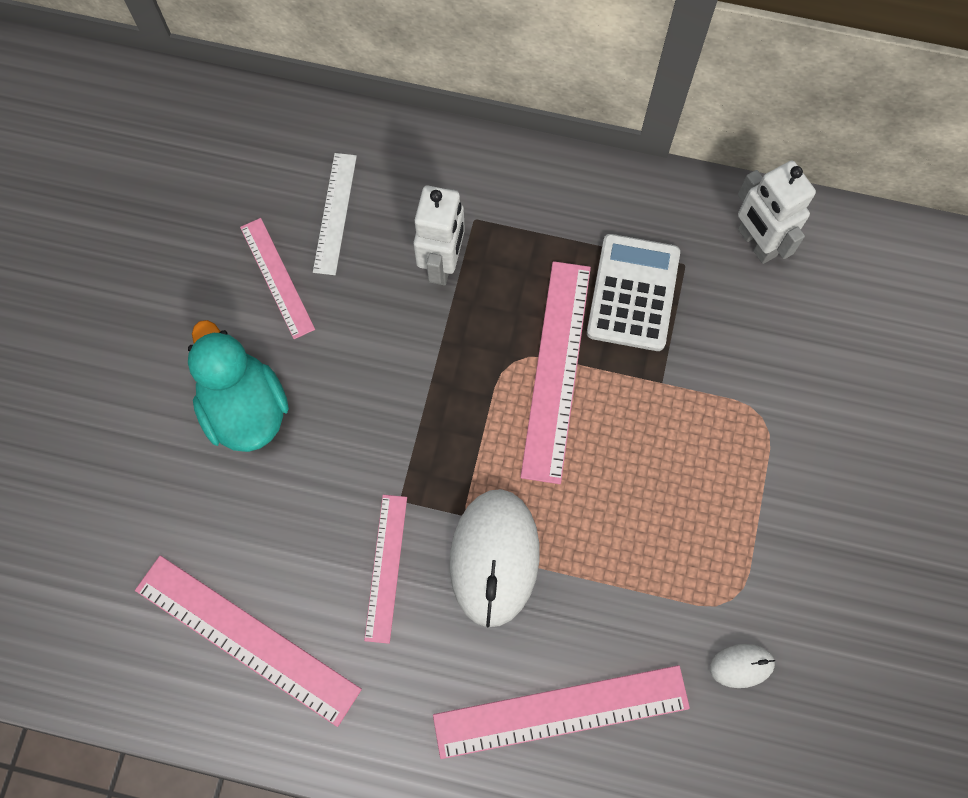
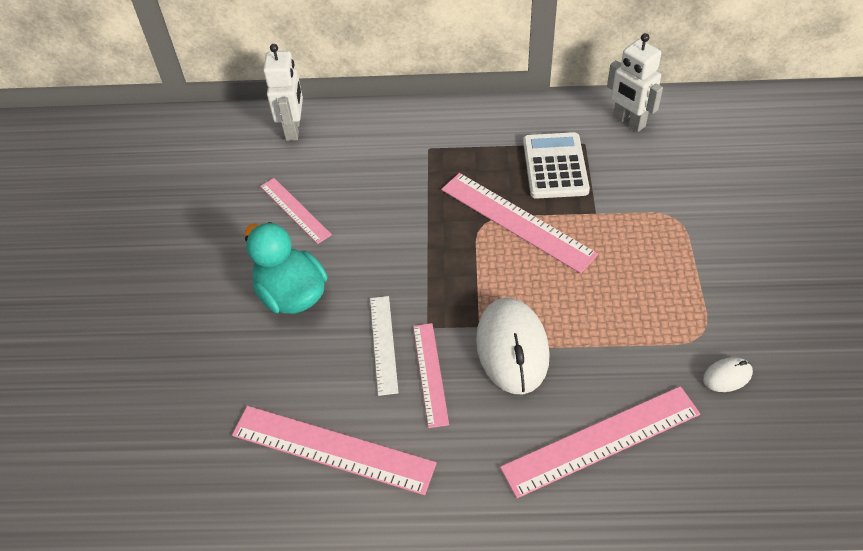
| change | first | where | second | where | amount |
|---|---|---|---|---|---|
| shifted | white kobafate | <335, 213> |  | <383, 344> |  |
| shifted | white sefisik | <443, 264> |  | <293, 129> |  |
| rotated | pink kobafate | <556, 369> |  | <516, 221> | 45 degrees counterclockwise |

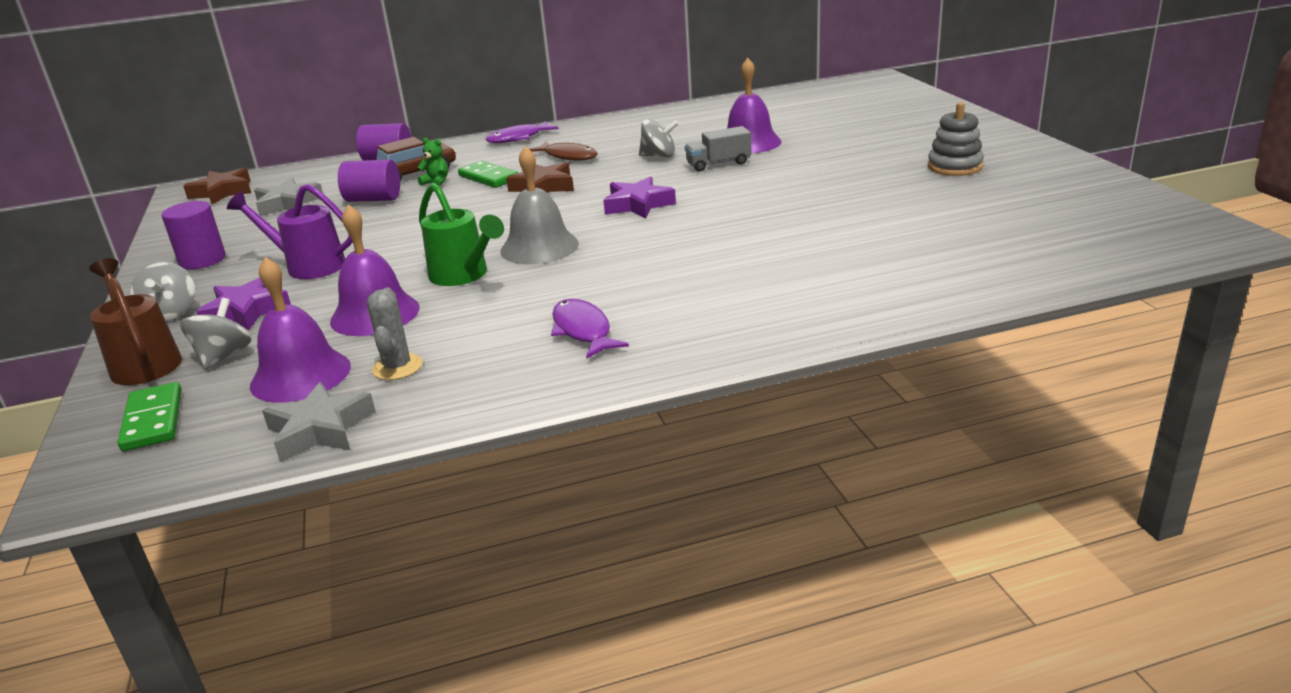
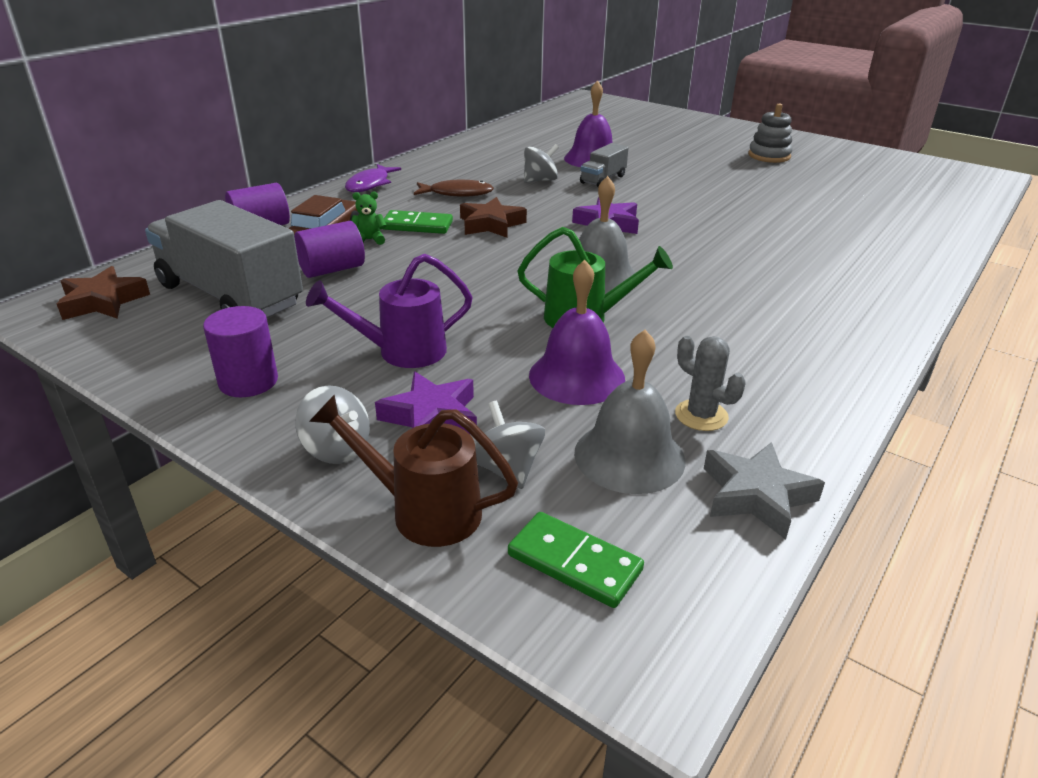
| change | first | where | second | where | amount |
|---|---|---|---|---|---|
| repainted | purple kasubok | <300, 375> | grey kasubok | <629, 456> |  |
| swapped | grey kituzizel | <288, 204> | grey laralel | <230, 295> |  |
| gone | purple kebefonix | <583, 330> |  |  |  |

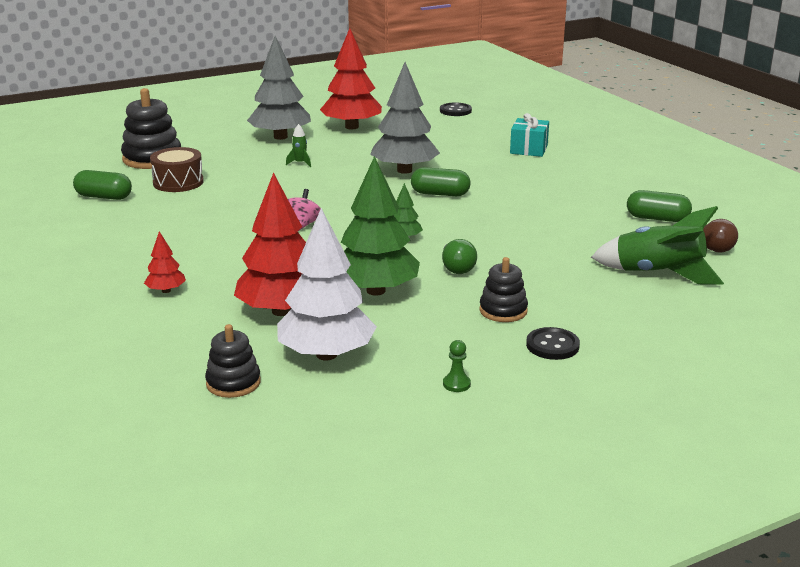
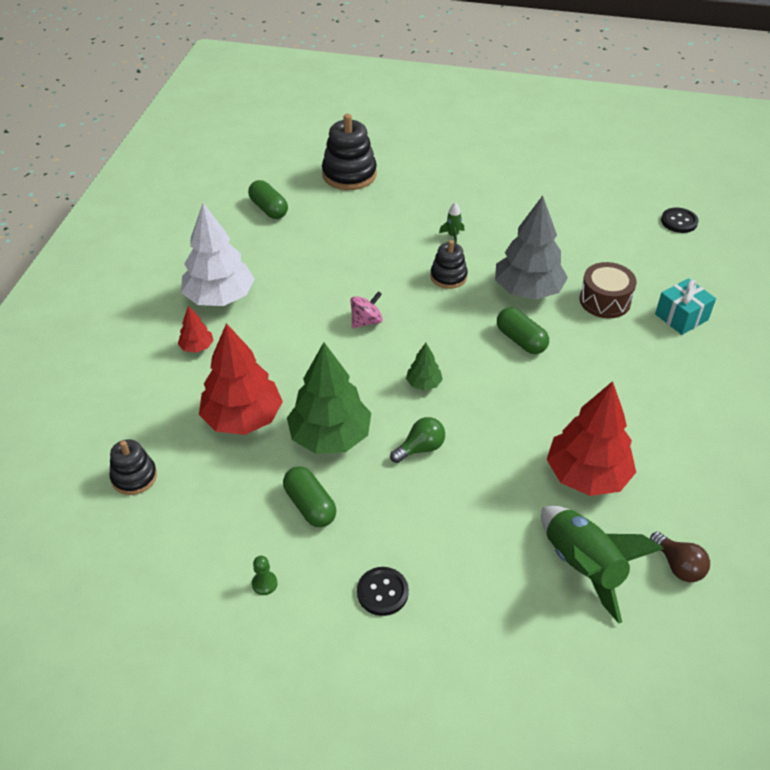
| change | first | where | second | where | amount |
|---|---|---|---|---|---|
| shifted | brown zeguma | <178, 182> |  | <605, 301> |  |
| gone | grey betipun | <280, 137> |  |  |  |
| shifted | white betipun | <326, 354> |  | <219, 297> |  |
| shifted | red betipun | <352, 127> |  | <587, 475> |  |
| rotated | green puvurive | <457, 268> |  | <420, 448> | 150 degrees counterclockwise |
| shifted | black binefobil | <503, 311> |  | <448, 276> |  |
| shifted | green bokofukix | <657, 218> |  | <310, 505> |  |

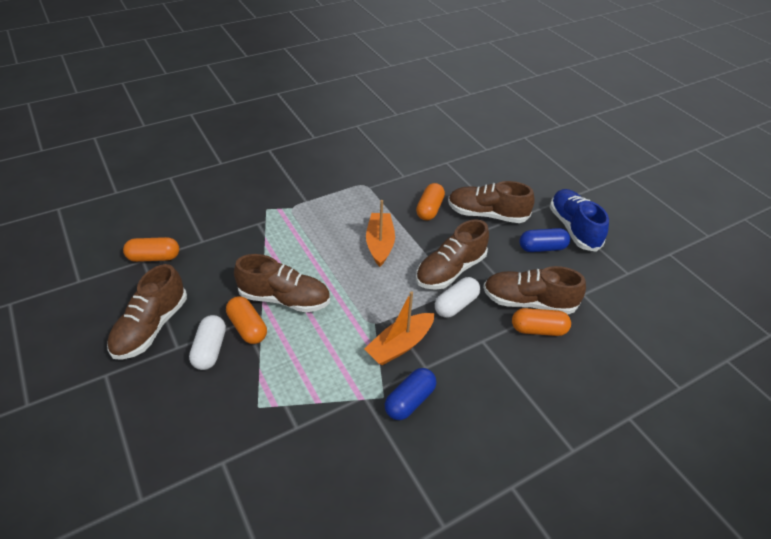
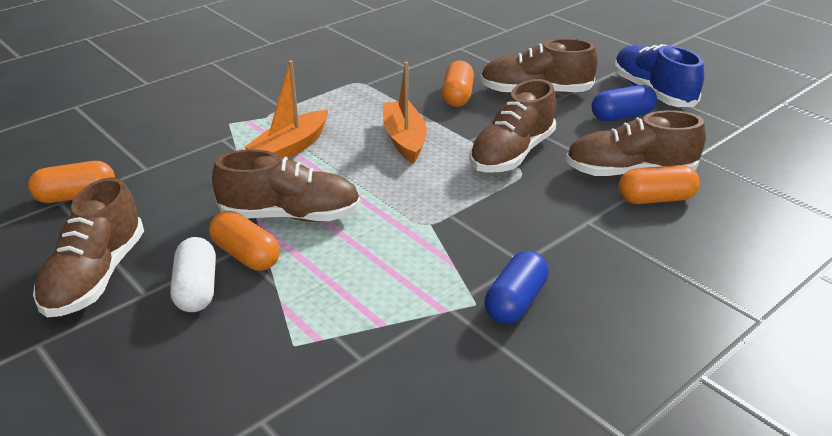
| change | first | where | second | where | amount |
|---|---|---|---|---|---|
| shifted | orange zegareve | <400, 345> |  | <290, 148> |  |
| gone | white bokofukix | <456, 305> |  |  |  |

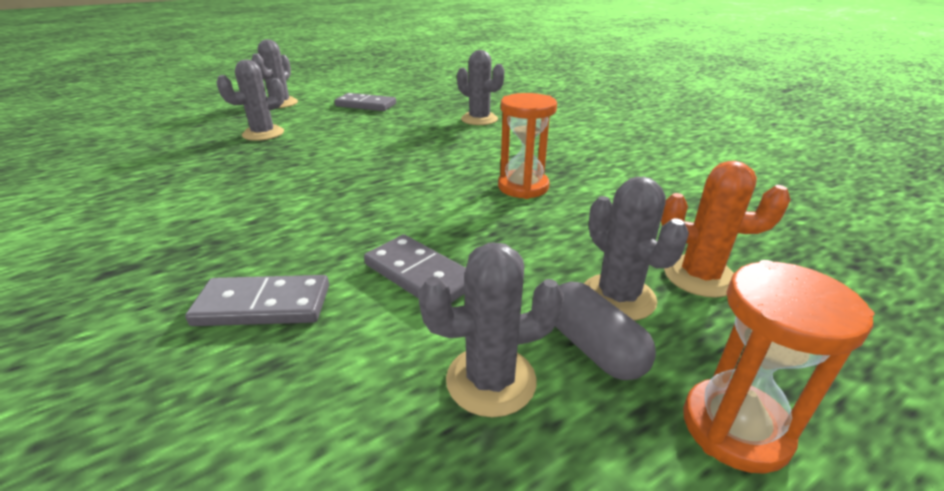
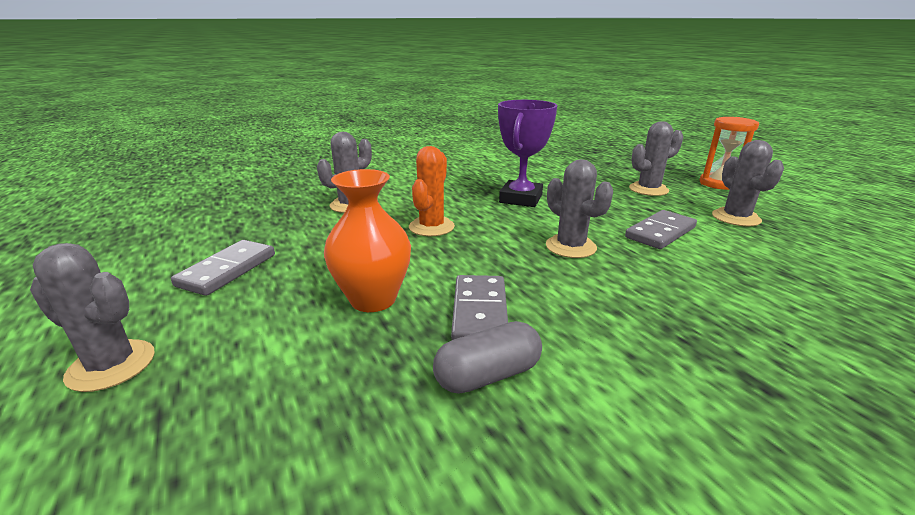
| change | first | where | second | where | amount |
|---|---|---|---|---|---|
| shifted | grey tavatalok | <263, 305> |  | <479, 312> |  |
| shifted | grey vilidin | <263, 134> |  | <570, 247> |  |
| swapped | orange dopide | <523, 187> | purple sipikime | <520, 199> |  |
| shifted | grey bokofukix | <593, 347> |  | <488, 375> |  |
| shifted | orange vilidin | <699, 276> |  | <431, 227> |  |
| new |  |  | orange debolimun | <373, 299> |  |

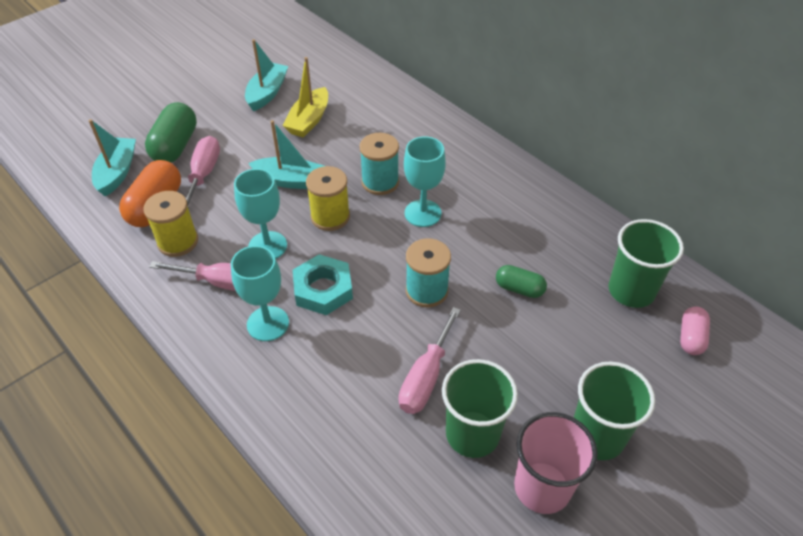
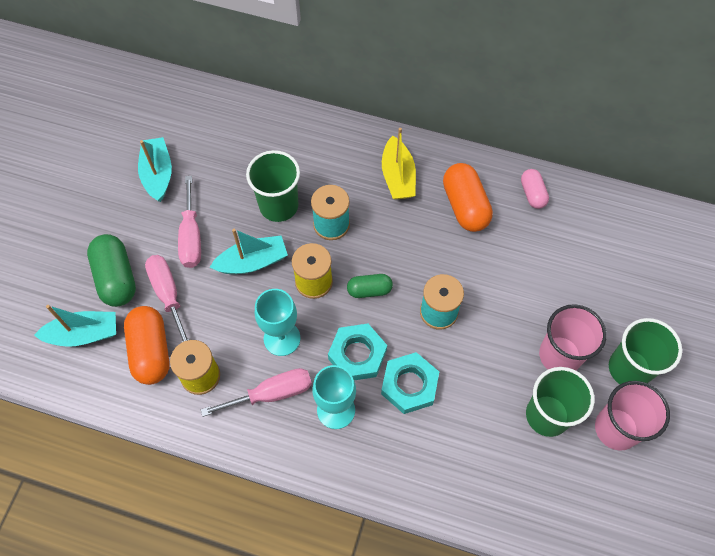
| change | first | where | second | where | amount |
|---|---|---|---|---|---|
| rotated | turquoise zegareve | <117, 172> |  | <84, 334> | 105 degrees clockwise |
| shifted | yellow zegareve | <309, 120> |  | <398, 176> |  |
| shifted | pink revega | <426, 377> |  | <191, 236> |  |
| gone | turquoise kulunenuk | <422, 213> |  |  |  |
| shifted | green bokofukix | <519, 289> |  | <369, 290> |  |
| shifted | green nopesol | <631, 290> |  | <278, 205> |  |
| shifted | pink bokofukix | <691, 337> |  | <532, 194> |  |
| new |  |  | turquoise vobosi | <409, 385> |  |
| new |  |  | orange bokofukix | <465, 206> |  |
| new |  |  | pink nopesol | <560, 355> |  |

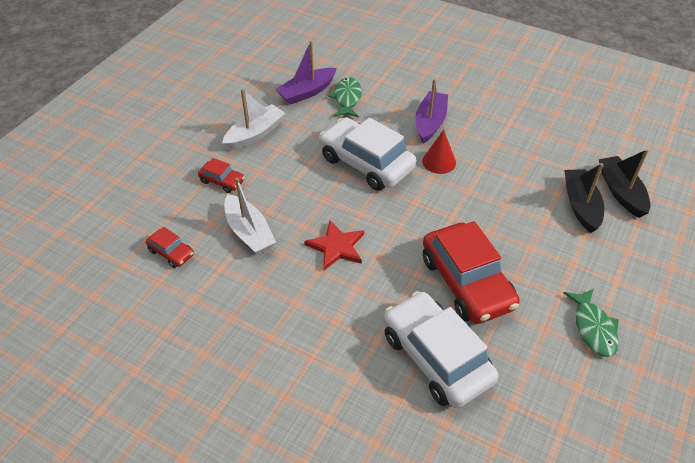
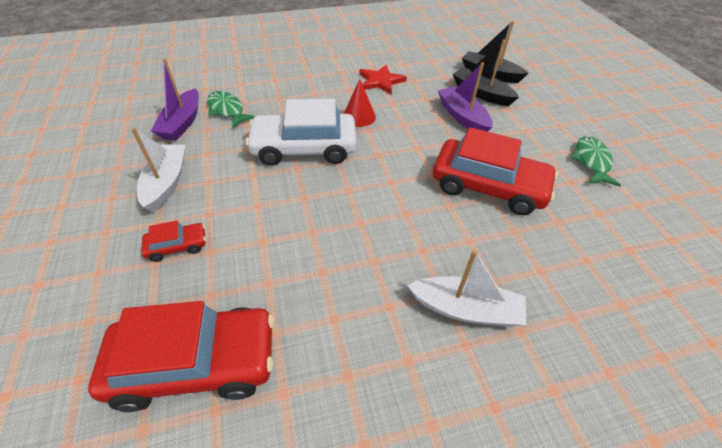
| change | first | where | second | where | amount |
|---|---|---|---|---|---|
| scaled | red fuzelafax | <171, 252> |  | <196, 363> | x2.19 |
| shifted | white zegareve | <249, 232> |  | <466, 309> |  |
| shifted | red kituzizel | <336, 247> |  | <381, 81> |  |
| gone | white fuzelafax | <436, 357> |  |  |  |
| shifted | purple zegareve | <430, 123> |  | <462, 117> |  |
| rotated | green kebefonix | <593, 328> |  | <591, 161> | 120 degrees counterclockwise |

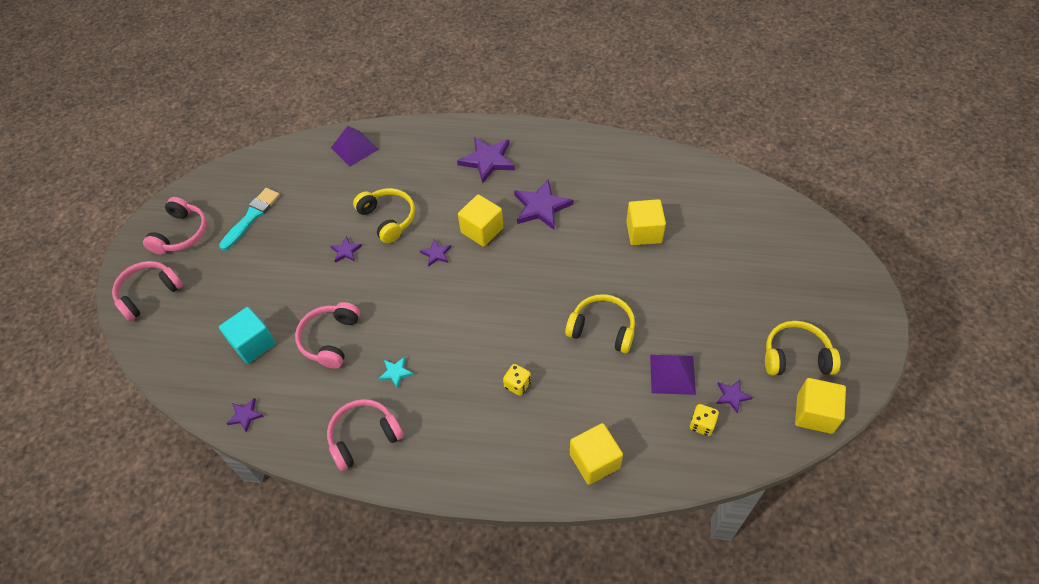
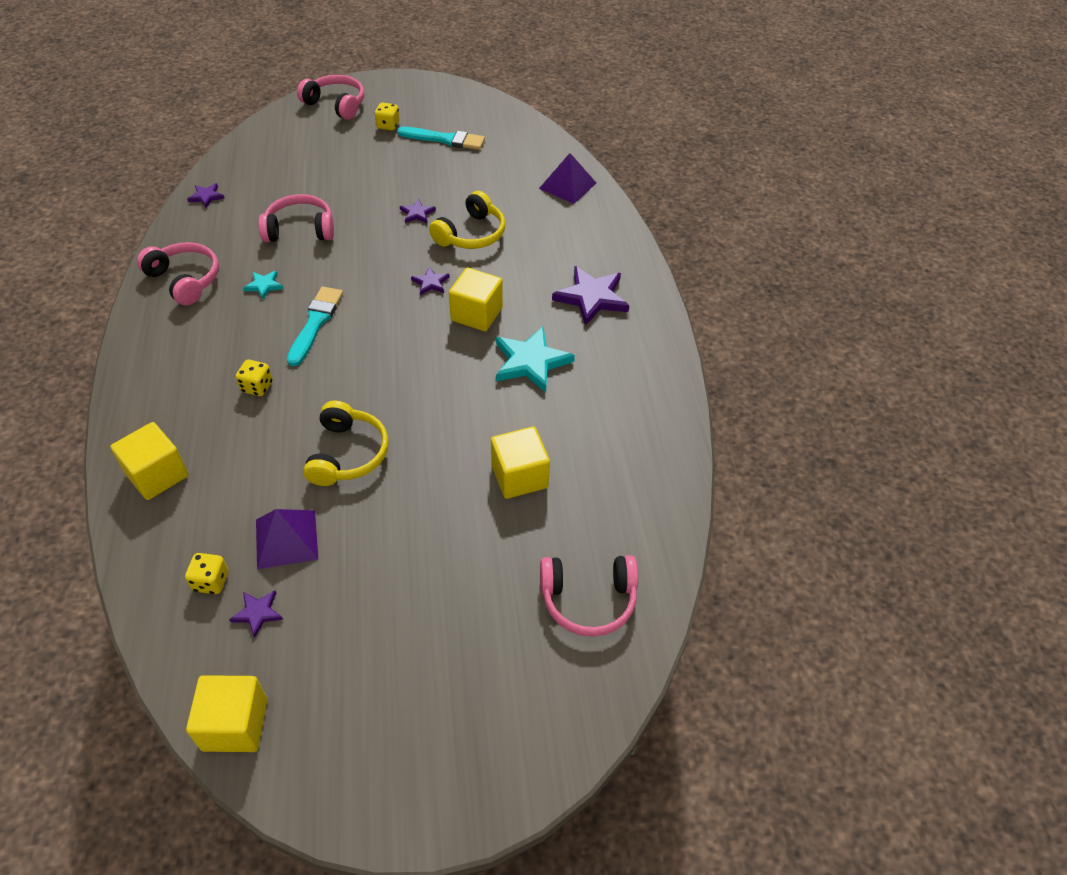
| change | first | where | second | where | amount |
|---|---|---|---|---|---|
| shifted | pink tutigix | <181, 234> |  | <588, 600> |  |
| gone | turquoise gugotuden | <253, 343> |  |  |  |
| repainted | purple kituzizel | <541, 207> | turquoise kituzizel | <531, 362> |  |
| gone | yellow tutigix | <796, 356> |  |  |  |
| new |  |  | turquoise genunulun | <315, 323> |  |
| new |  |  | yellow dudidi | <388, 125> |  |

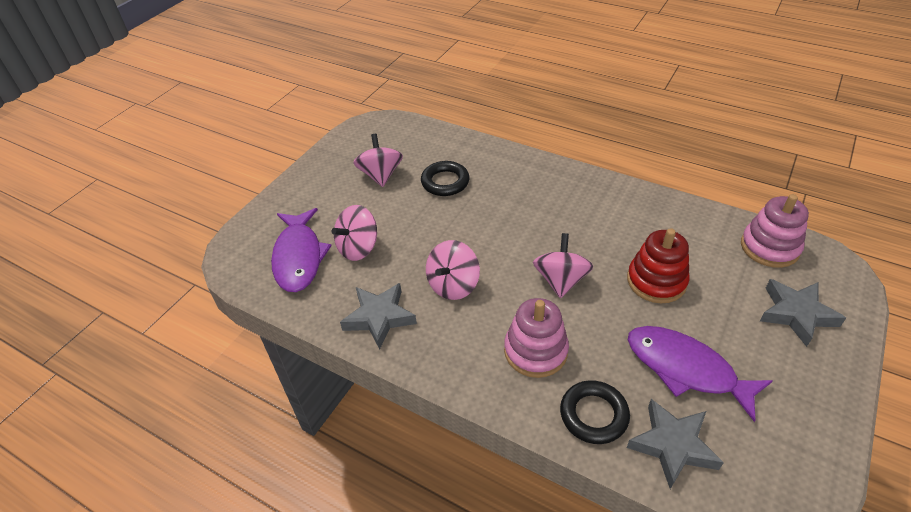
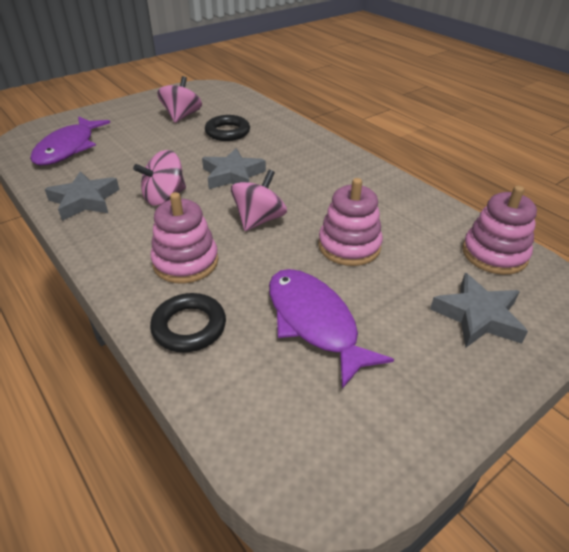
| change | first | where | second | where | amount |
|---|---|---|---|---|---|
| gone | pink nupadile | <358, 248> |  |  |  |
| repainted | red binefobil | <656, 281> | pink binefobil | <349, 246> |  |
| shifted | grey kituzizel | <672, 445> |  | <232, 175> |  |

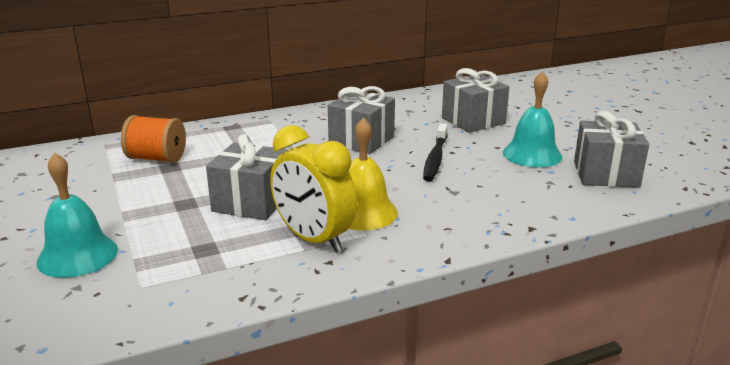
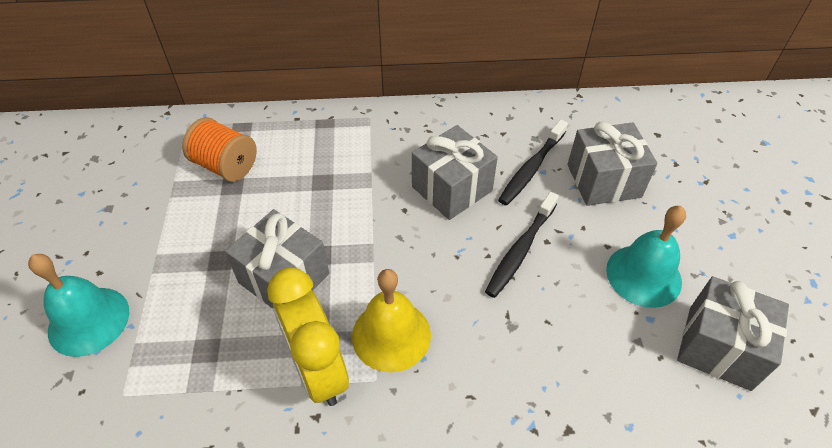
| change | first | where | second | where | amount |
|---|---|---|---|---|---|
| new |  |  | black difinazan | <531, 168> |  |

